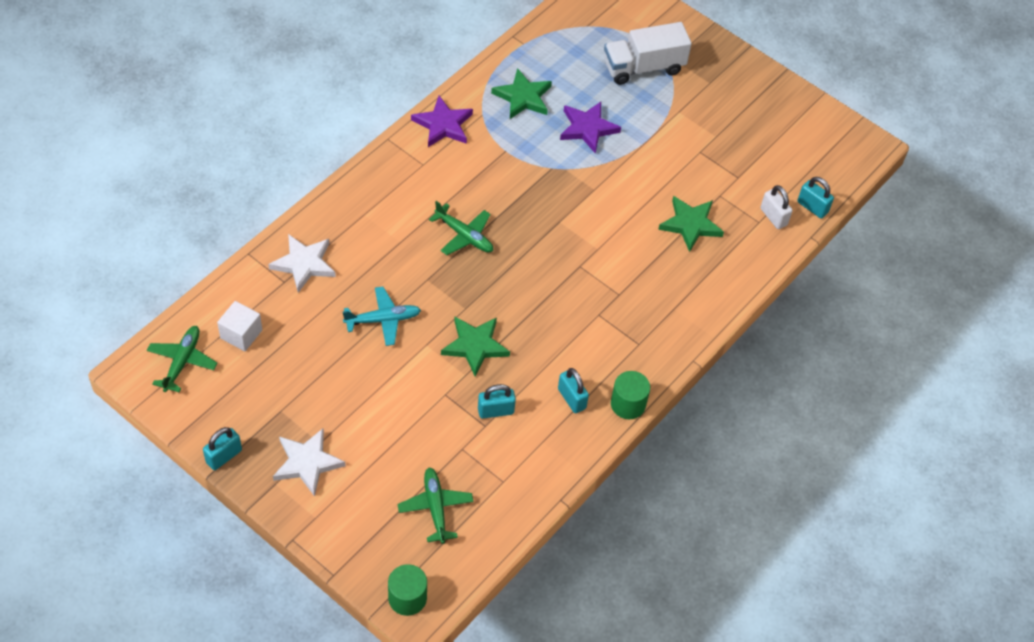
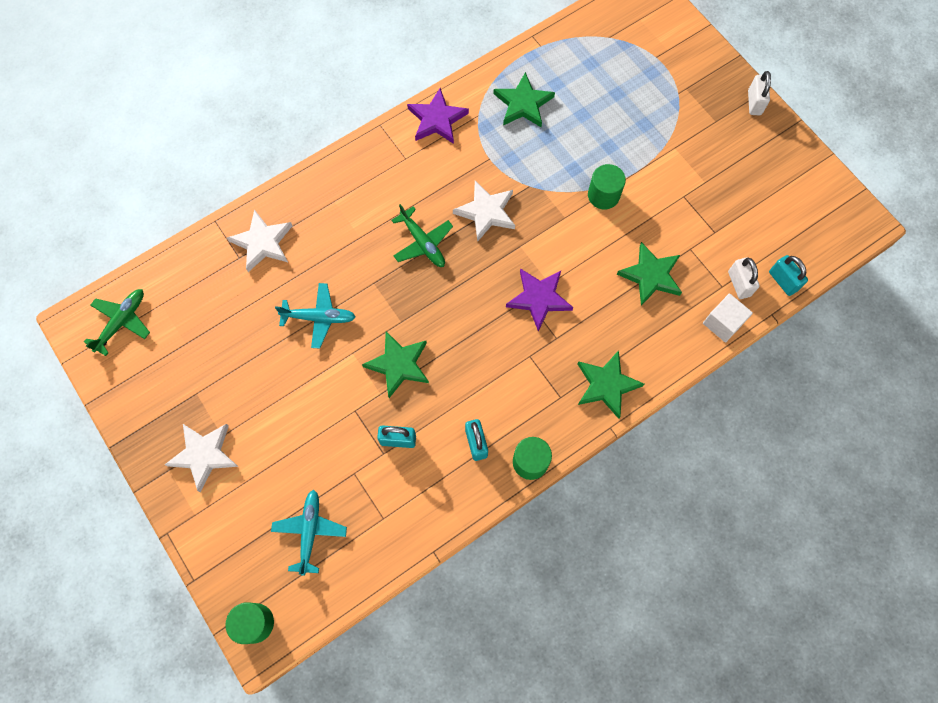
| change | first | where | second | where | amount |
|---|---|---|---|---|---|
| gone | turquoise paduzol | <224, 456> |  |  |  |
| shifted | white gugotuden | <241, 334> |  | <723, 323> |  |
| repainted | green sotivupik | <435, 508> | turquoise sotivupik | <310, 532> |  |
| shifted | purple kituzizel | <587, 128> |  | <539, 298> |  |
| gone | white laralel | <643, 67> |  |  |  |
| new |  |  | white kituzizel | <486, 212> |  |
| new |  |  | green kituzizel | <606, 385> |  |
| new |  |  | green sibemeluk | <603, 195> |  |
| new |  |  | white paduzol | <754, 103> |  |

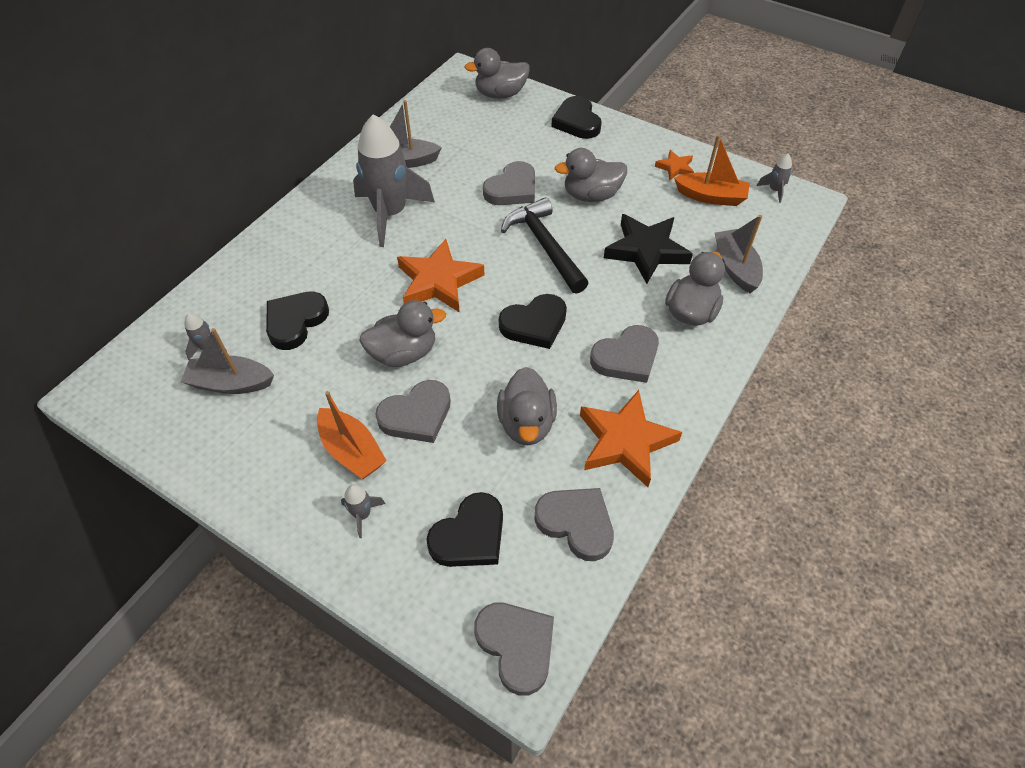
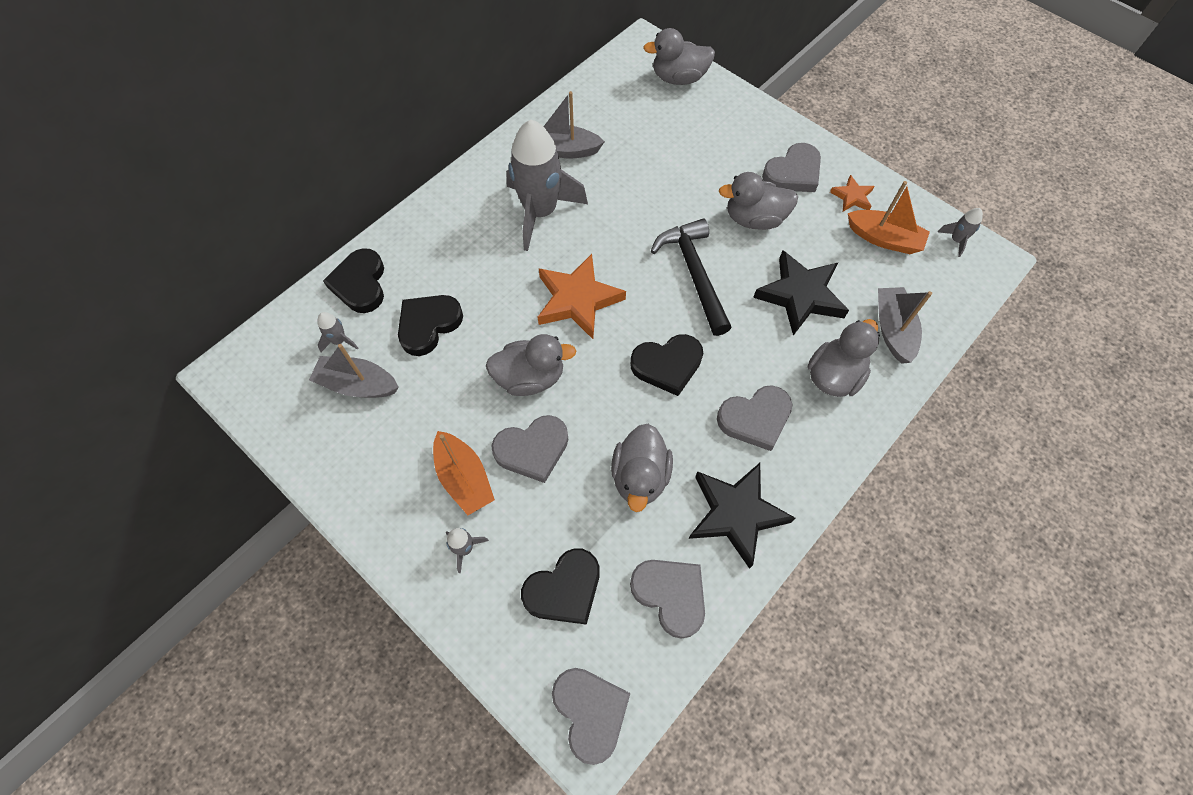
| change | first | where | second | where | amount |
|---|---|---|---|---|---|
| shifted | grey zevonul | <512, 189> |  | <793, 173> |  |
| shifted | black zevonul | <577, 122> |  | <360, 284> |  |
| repainted | orange kituzizel | <625, 441> | black kituzizel | <736, 514> |  |

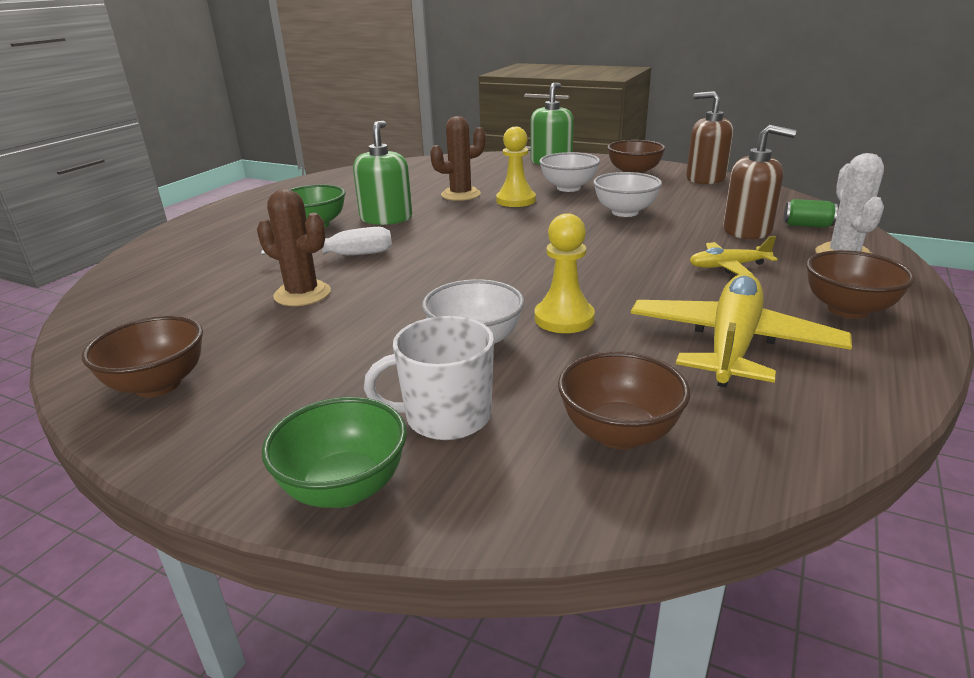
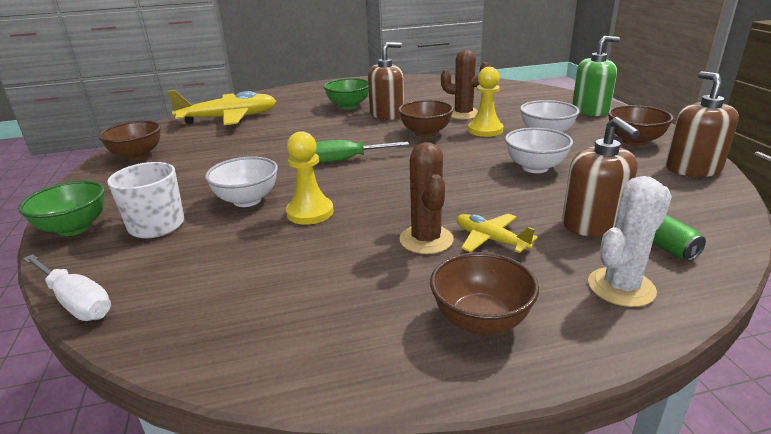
| change | first | where | second | where | amount |
|---|---|---|---|---|---|
| shifted | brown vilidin | <302, 294> |  | <426, 240> |  |
| shifted | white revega | <345, 256> |  | <75, 301> |  |
| repainted | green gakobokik | <386, 218> | brown gakobokik | <387, 114> |  |
| shifted | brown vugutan | <619, 433> |  | <425, 133> |  |
| shifted | yellow sotivupik | <732, 344> |  | <229, 118> |  |
| new |  |  | green revega | <346, 160> |  |

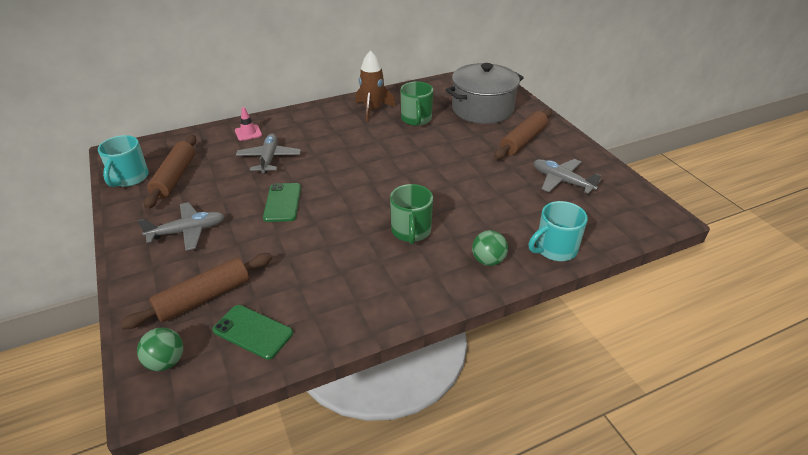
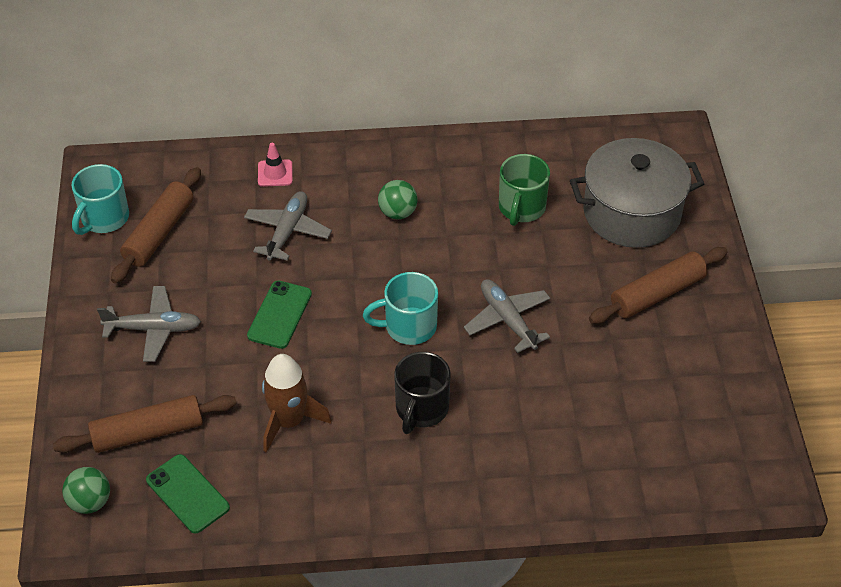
| change | first | where | second | where | amount |
|---|---|---|---|---|---|
| shifted | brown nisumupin | <373, 110> |  | <289, 421> |  |
| repainted | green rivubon | <411, 231> | black rivubon | <421, 409> |  |
| shifted | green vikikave | <488, 260> |  | <398, 213> |  |
| shifted | turquoise rivubon | <554, 249> |  | <408, 327> |  |
| shifted | grey sotivupik | <561, 181> |  | <507, 319> |  |

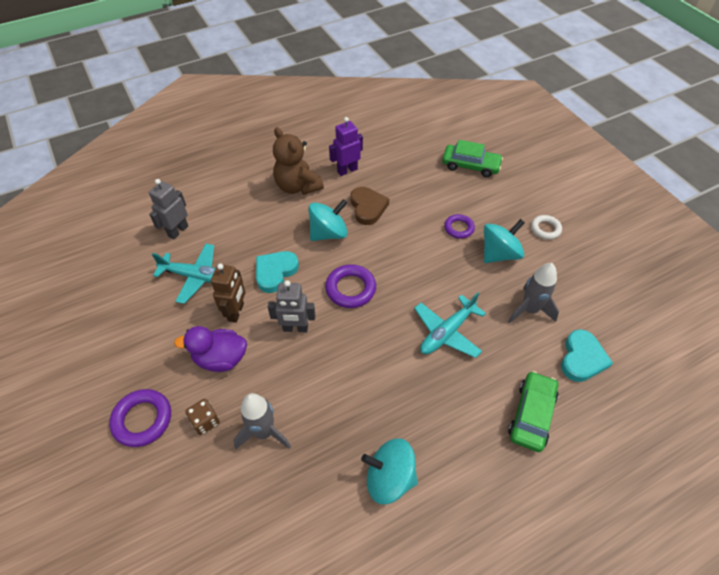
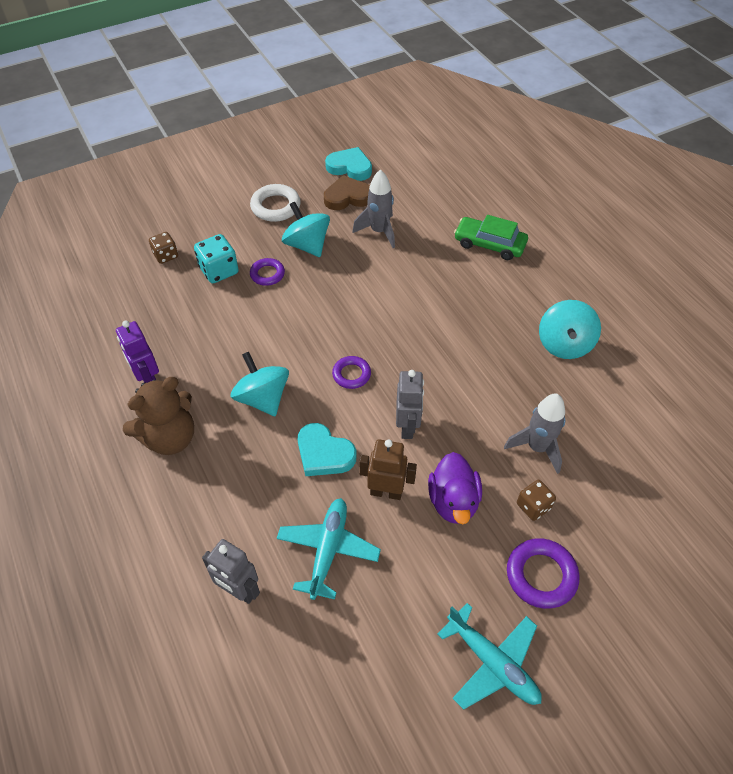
| change | first | where | second | where | amount |
|---|---|---|---|---|---|
| scaled | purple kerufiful | <350, 289> |  | <351, 374> | x0.65 |
| shifted | brown zevonul | <367, 207> |  | <347, 197> |  |
| shifted | turquoise sotivupik | <447, 332> |  | <492, 663> |  |
| swapped | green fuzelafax | <470, 165> | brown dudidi | <166, 255> |  |
| scaled | white kerufiful | <545, 229> |  | <275, 207> | x1.55 |
| shifted | turquoise zevonul | <582, 358> |  | <350, 167> |  |
| new |  |  | turquoise dudidi | <219, 270> |  |

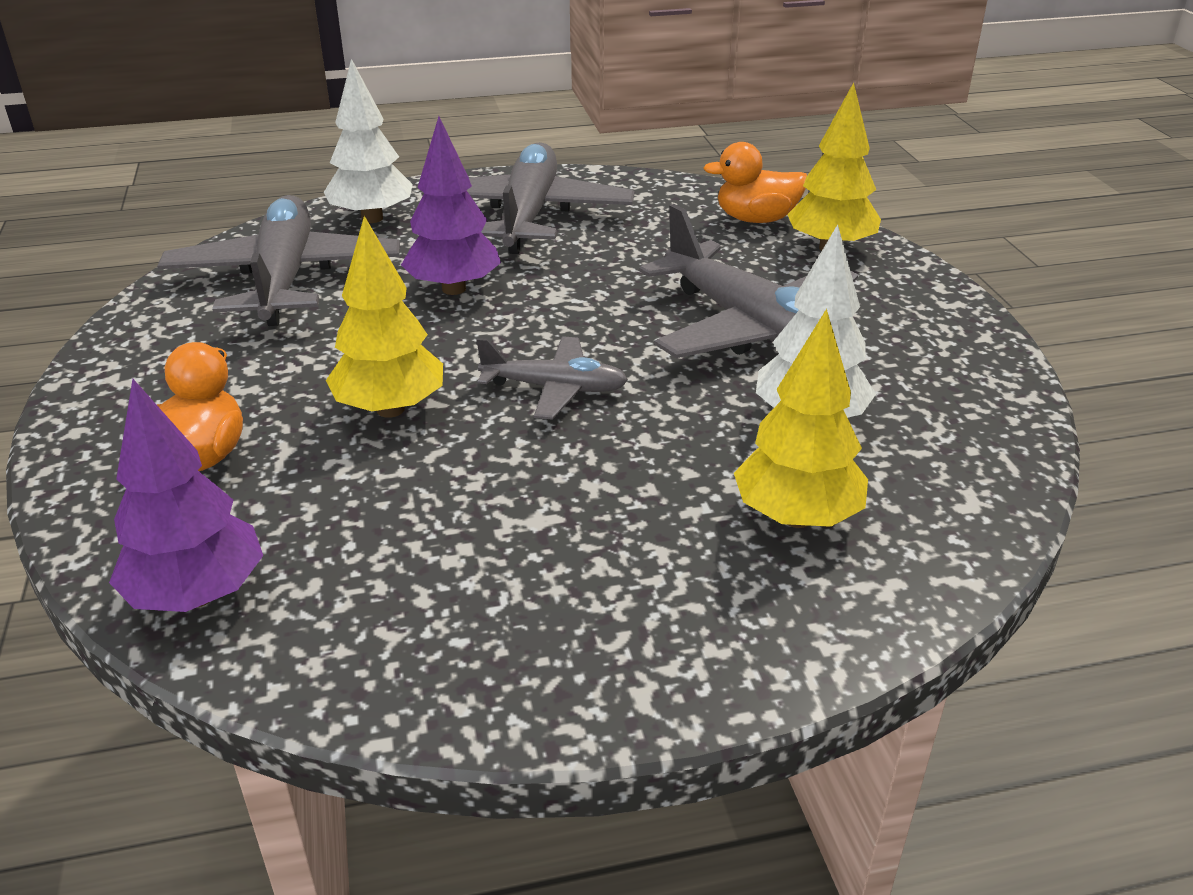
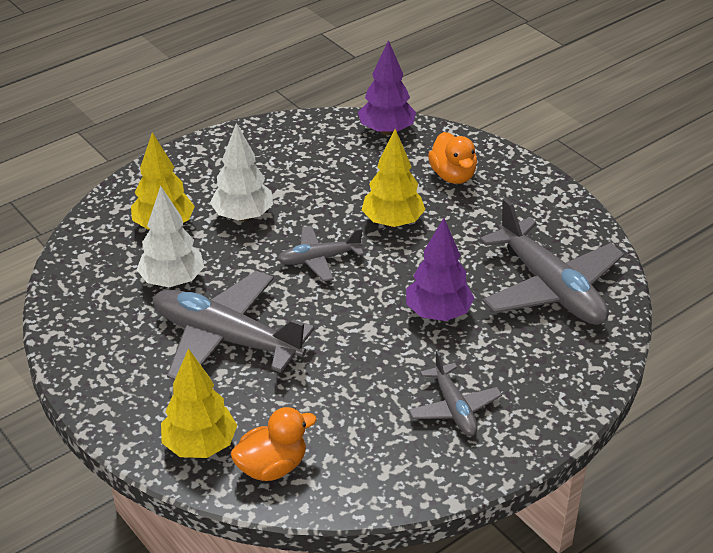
| change | first | where | second | where | amount |
|---|---|---|---|---|---|
| shifted | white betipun | <372, 218> |  | <243, 216> |  |
| scaled | grey sotivupik | <528, 215> |  | <454, 408> | x0.54 |

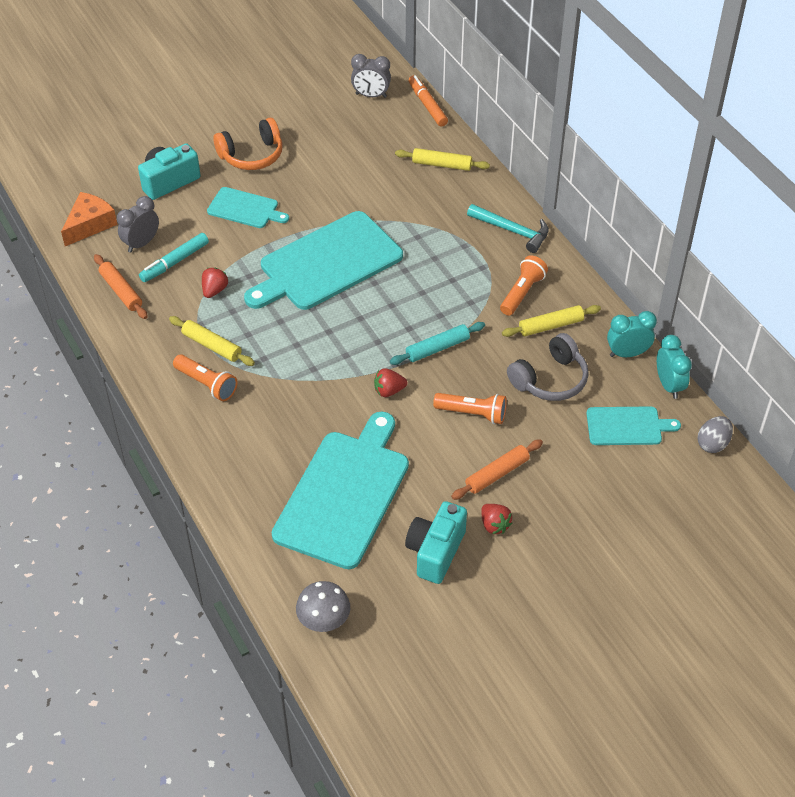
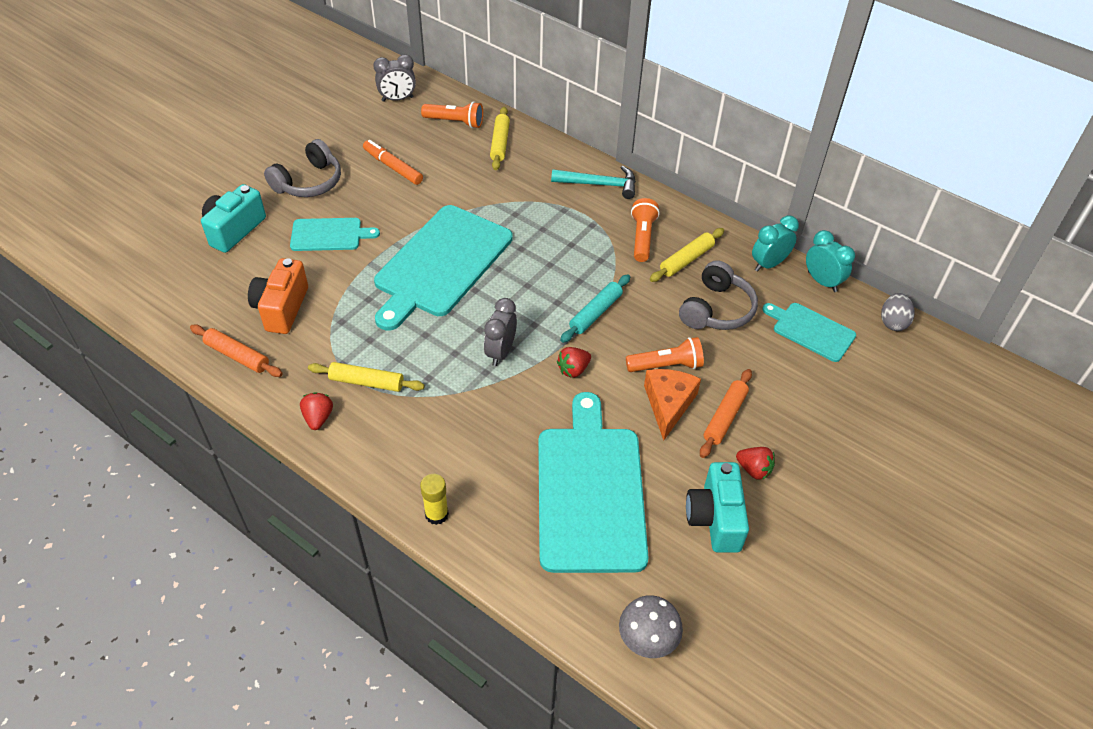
| change | first | where | second | where | amount |
|---|---|---|---|---|---|
| shifted | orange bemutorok | <90, 224> |  | <668, 404> |  |
| shifted | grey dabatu | <141, 243> |  | <500, 352> |  |
| swapped | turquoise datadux | <175, 262> | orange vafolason | <282, 308> |  |
| shifted | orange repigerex | <207, 384> |  | <455, 122> |  |
| shifted | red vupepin | <214, 290> |  | <318, 418> |  |
| repainted | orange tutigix | <252, 155> | grey tutigix | <309, 182> |  |
| rotated | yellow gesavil | <442, 164> |  | <500, 143> | 75 degrees counterclockwise |
| shifted | orange datadux | <427, 105> |  | <393, 167> |  |
| rotated | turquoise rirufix | <627, 426> |  | <811, 331> | 120 degrees counterclockwise |
| new |  |  | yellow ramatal | <436, 514> |  |

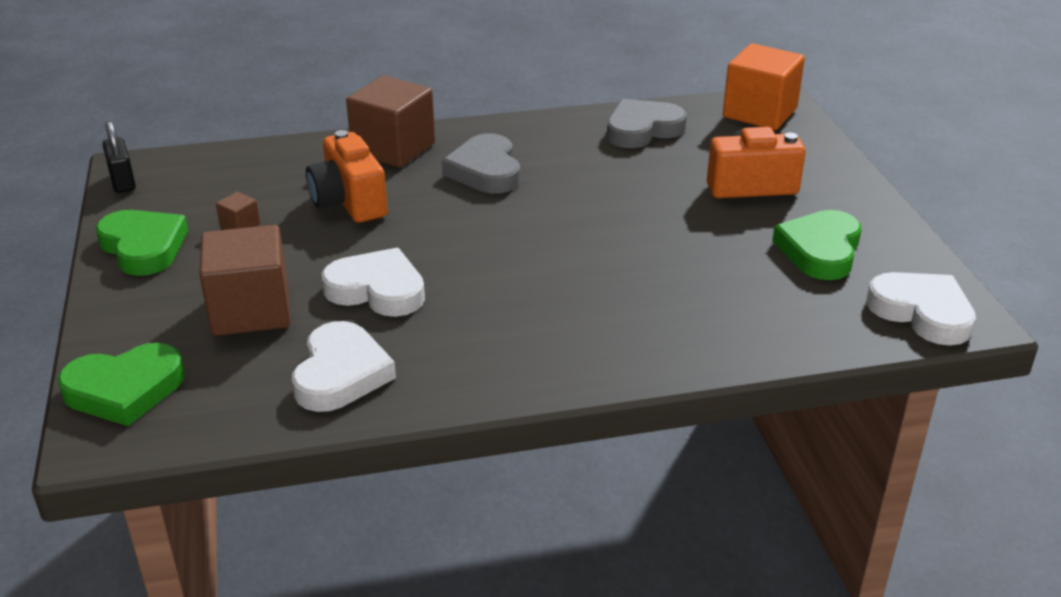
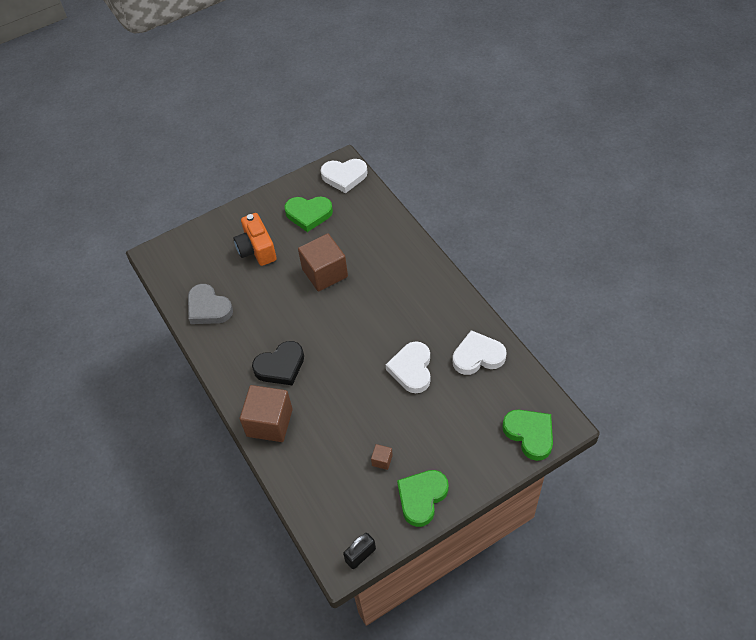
| change | first | where | second | where | amount |
|---|---|---|---|---|---|
| shifted | brown gugotuden | <251, 310> |  | <325, 273> |  |
| gone | orange vafolason | <349, 202> |  |  |  |
| repainted | grey zevonul | <485, 171> | black zevonul | <280, 366> |  |
| gone | orange gugotuden | <760, 113> |  |  |  |
| rotated | white zevonul | <922, 312> |  | <344, 176> | 120 degrees counterclockwise |

